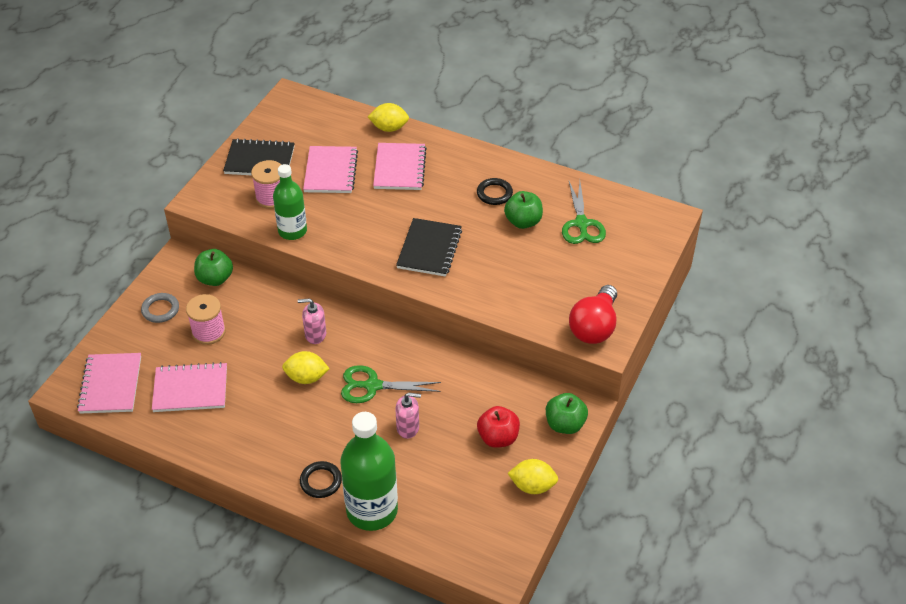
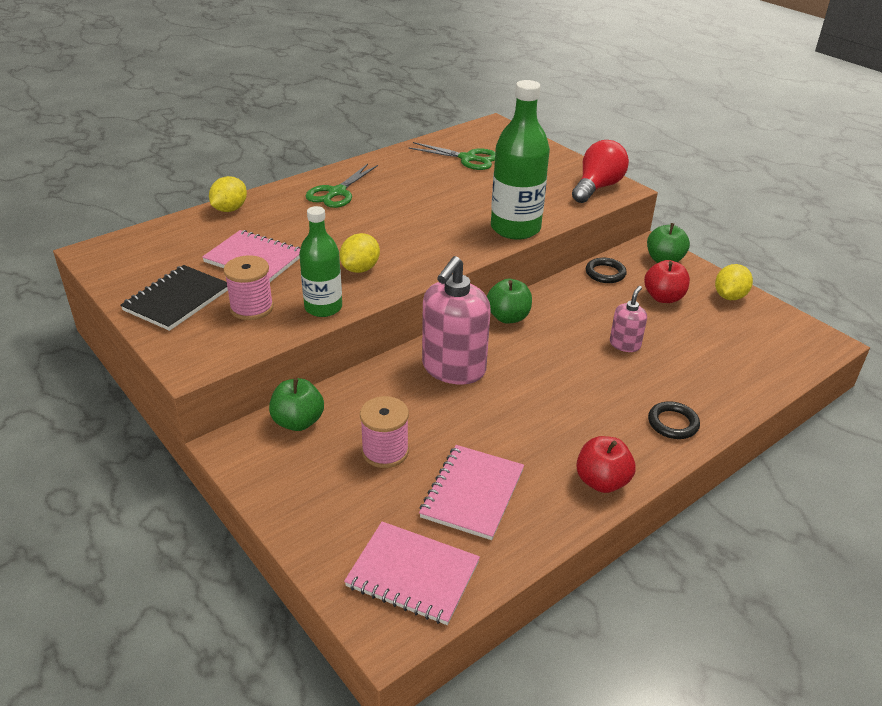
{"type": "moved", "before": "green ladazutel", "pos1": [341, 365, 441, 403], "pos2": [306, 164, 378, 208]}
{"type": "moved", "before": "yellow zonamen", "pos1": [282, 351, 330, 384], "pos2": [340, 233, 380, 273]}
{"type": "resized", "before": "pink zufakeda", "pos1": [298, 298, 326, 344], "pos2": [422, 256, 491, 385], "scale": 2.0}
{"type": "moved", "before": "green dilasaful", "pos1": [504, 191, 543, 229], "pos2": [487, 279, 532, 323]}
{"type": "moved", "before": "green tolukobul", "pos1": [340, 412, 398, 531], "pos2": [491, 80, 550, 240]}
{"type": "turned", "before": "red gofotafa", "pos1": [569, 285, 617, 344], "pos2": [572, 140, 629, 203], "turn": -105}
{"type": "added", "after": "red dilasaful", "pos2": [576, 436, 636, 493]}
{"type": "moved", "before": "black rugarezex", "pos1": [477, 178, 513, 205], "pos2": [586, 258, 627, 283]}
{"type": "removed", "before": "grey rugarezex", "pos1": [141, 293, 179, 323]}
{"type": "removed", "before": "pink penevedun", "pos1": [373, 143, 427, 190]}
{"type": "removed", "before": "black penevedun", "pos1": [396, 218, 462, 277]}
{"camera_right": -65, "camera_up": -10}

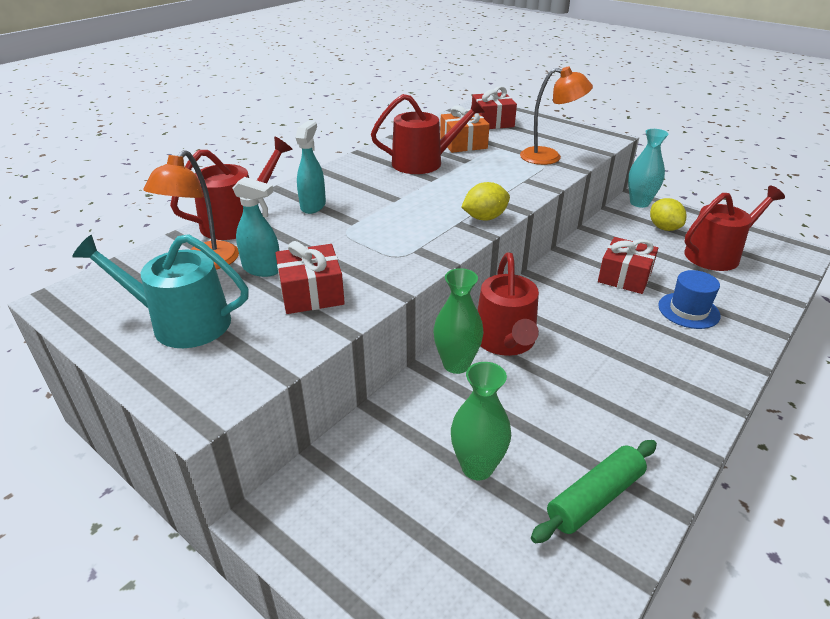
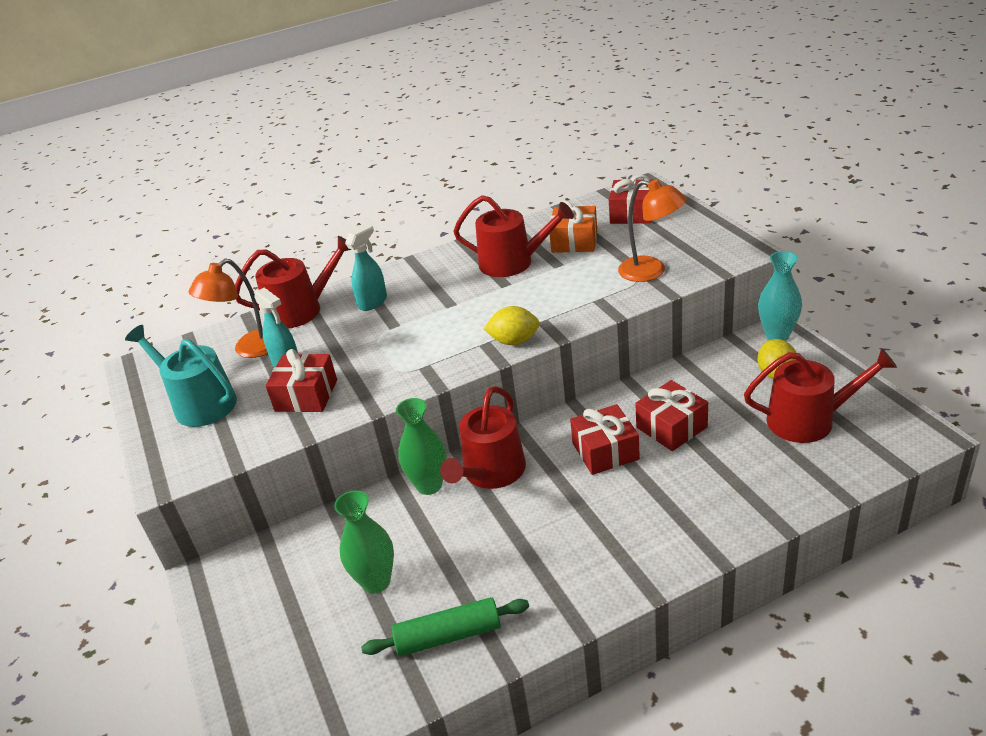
{"type": "added", "after": "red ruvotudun", "pos2": [570, 404, 640, 475]}
{"type": "removed", "before": "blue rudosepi", "pos1": [658, 270, 721, 329]}
{"camera_right": 30, "camera_up": 0}

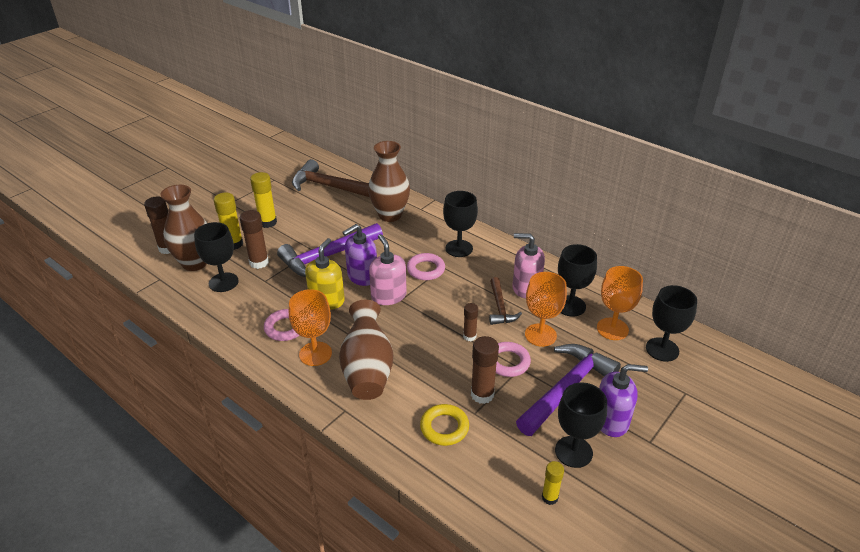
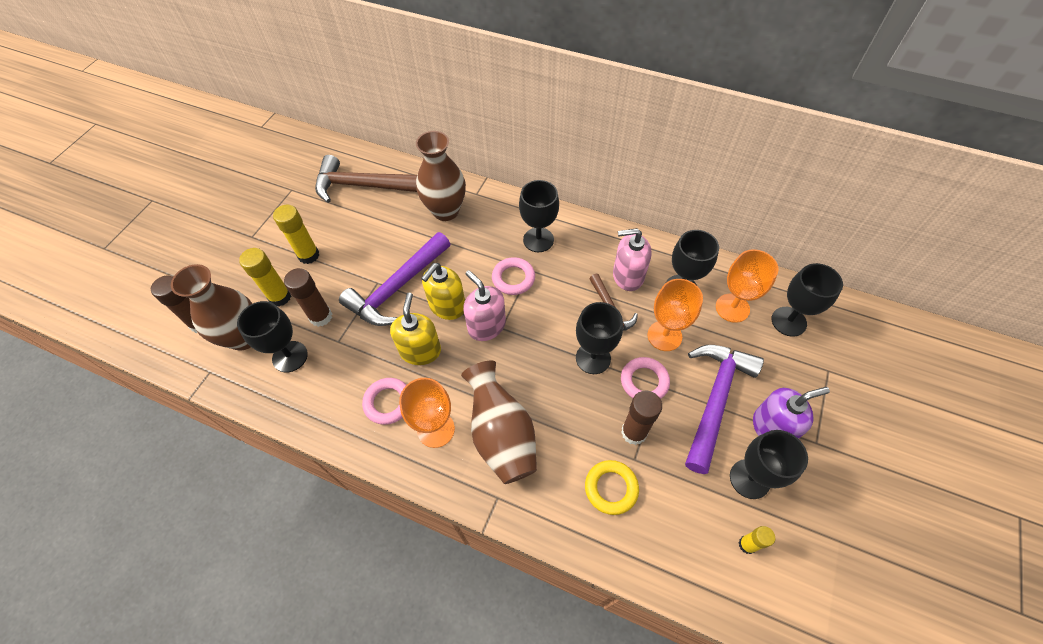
{"type": "recoloured", "before": "purple zufakeda", "after": "yellow zufakeda", "pos1": [342, 224, 377, 286], "pos2": [421, 263, 465, 320]}
{"type": "replaced", "before": "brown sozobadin", "after": "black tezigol", "pos1": [463, 303, 478, 341], "pos2": [576, 302, 623, 374]}
{"camera_right": -15, "camera_up": 20}

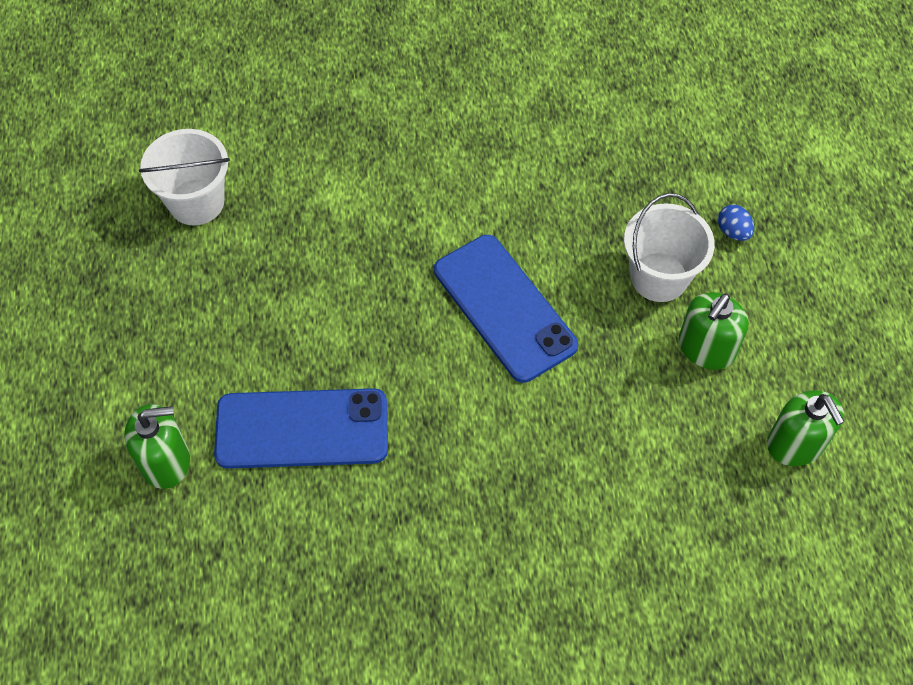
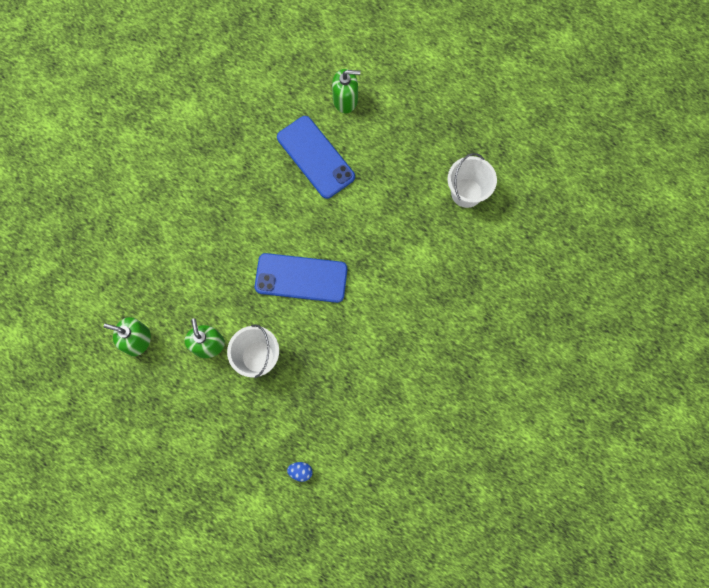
{"type": "turned", "before": "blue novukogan", "pos1": [214, 388, 388, 469], "pos2": [277, 116, 355, 199], "turn": -75}
{"type": "moved", "before": "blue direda", "pos1": [718, 204, 754, 241], "pos2": [287, 462, 313, 482]}
{"type": "turned", "before": "green zufakeda", "pos1": [125, 404, 190, 489], "pos2": [332, 69, 360, 113], "turn": -120}
{"camera_right": 130, "camera_up": 15}

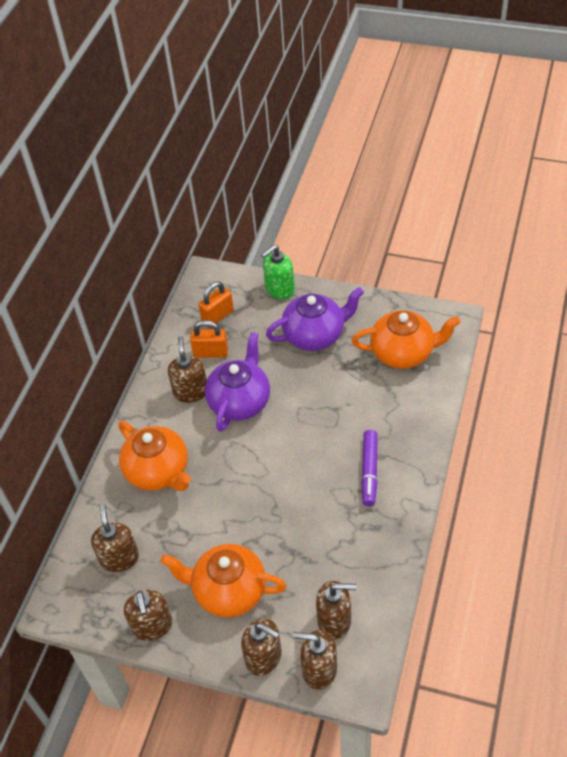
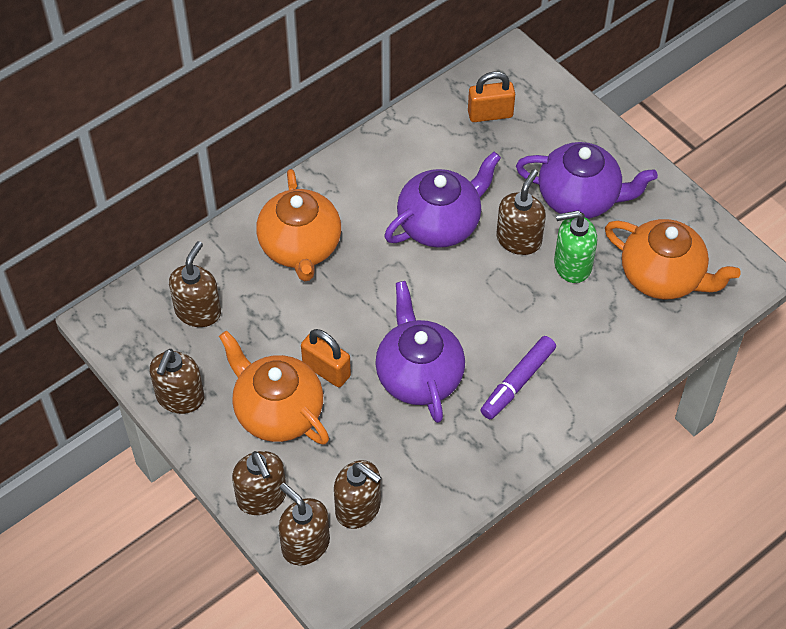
{"type": "moved", "before": "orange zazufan", "pos1": [190, 320, 228, 358], "pos2": [301, 329, 351, 387]}
{"type": "added", "after": "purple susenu", "pos2": [375, 281, 465, 423]}
{"type": "moved", "before": "brown zufakeda", "pos1": [168, 336, 207, 403], "pos2": [496, 169, 546, 255]}
{"type": "moved", "before": "green zufakeda", "pos1": [261, 245, 295, 299], "pos2": [554, 211, 597, 283]}
{"camera_right": 30, "camera_up": 5}

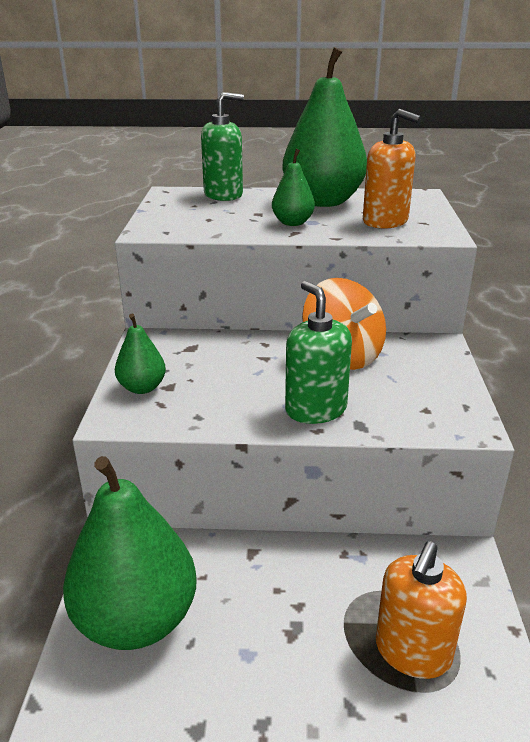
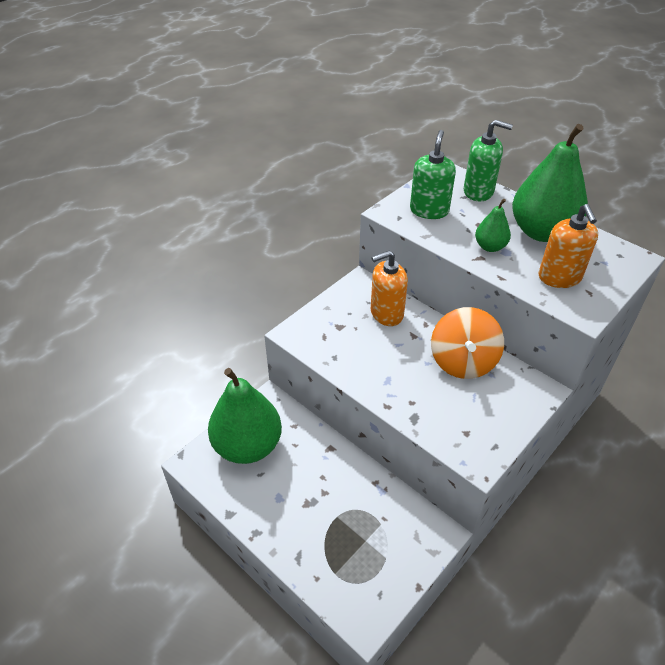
{"type": "moved", "before": "orange zufakeda", "pos1": [376, 541, 467, 679], "pos2": [371, 251, 408, 326]}
{"type": "moved", "before": "green zufakeda", "pos1": [285, 281, 352, 424], "pos2": [410, 130, 456, 219]}
{"type": "removed", "before": "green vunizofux", "pos1": [115, 313, 166, 394]}
{"camera_right": 40, "camera_up": 15}

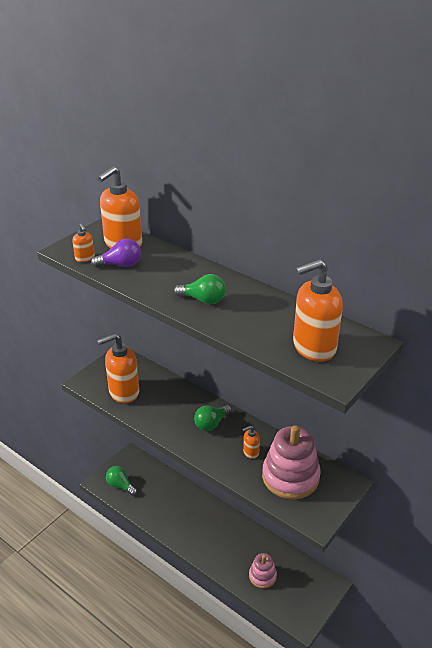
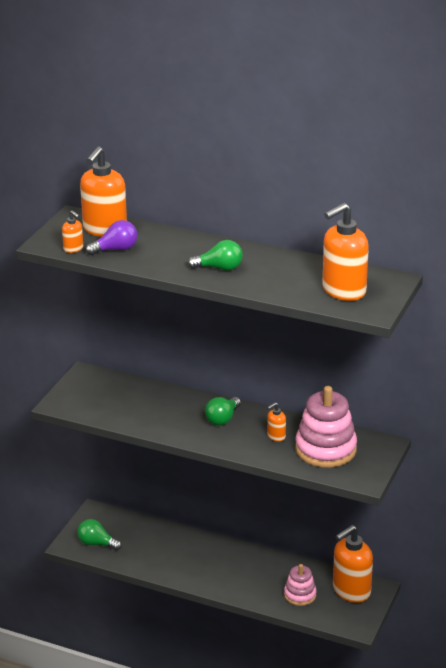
{"type": "moved", "before": "orange zufakeda", "pos1": [97, 333, 139, 403], "pos2": [333, 525, 373, 603]}
{"camera_right": -15, "camera_up": -5}

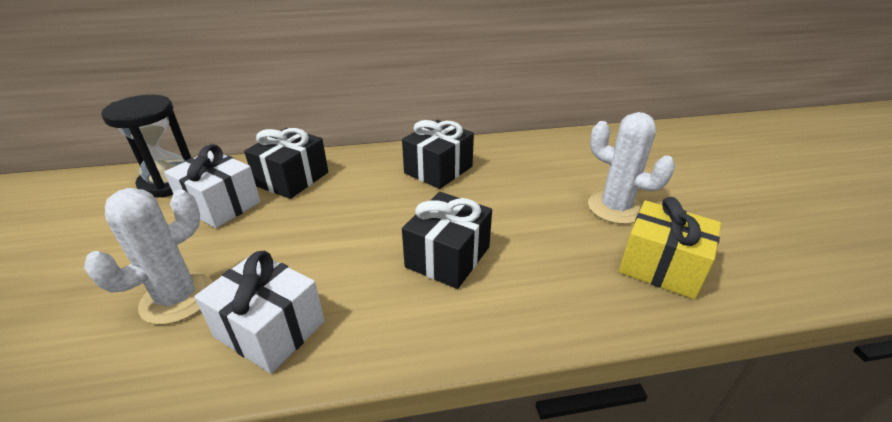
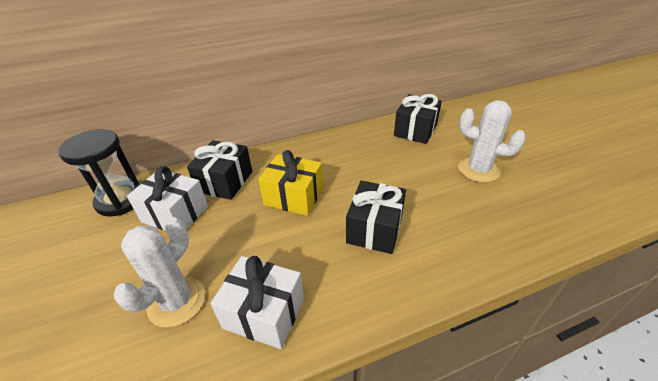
{"type": "moved", "before": "yellow ruvotudun", "pos1": [619, 197, 721, 299], "pos2": [258, 150, 323, 216]}
{"type": "moved", "before": "black ruvotudun", "pos1": [402, 120, 474, 189], "pos2": [394, 94, 442, 144]}
{"camera_right": -10, "camera_up": 5}

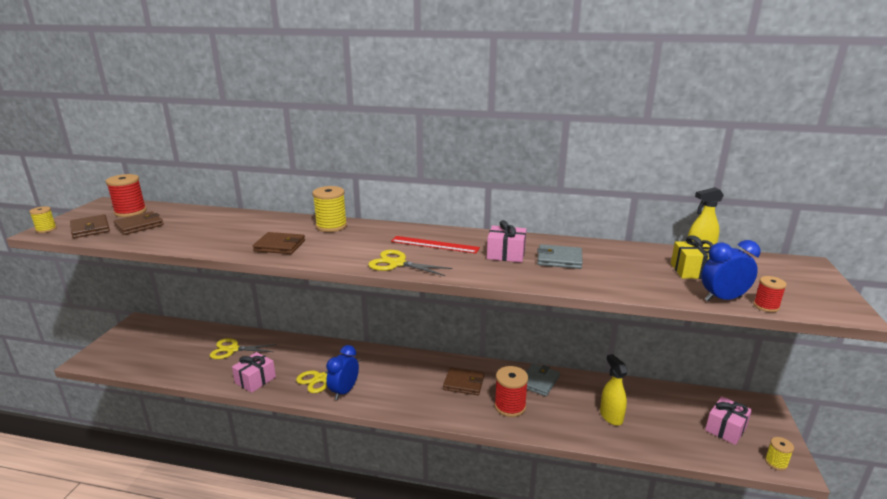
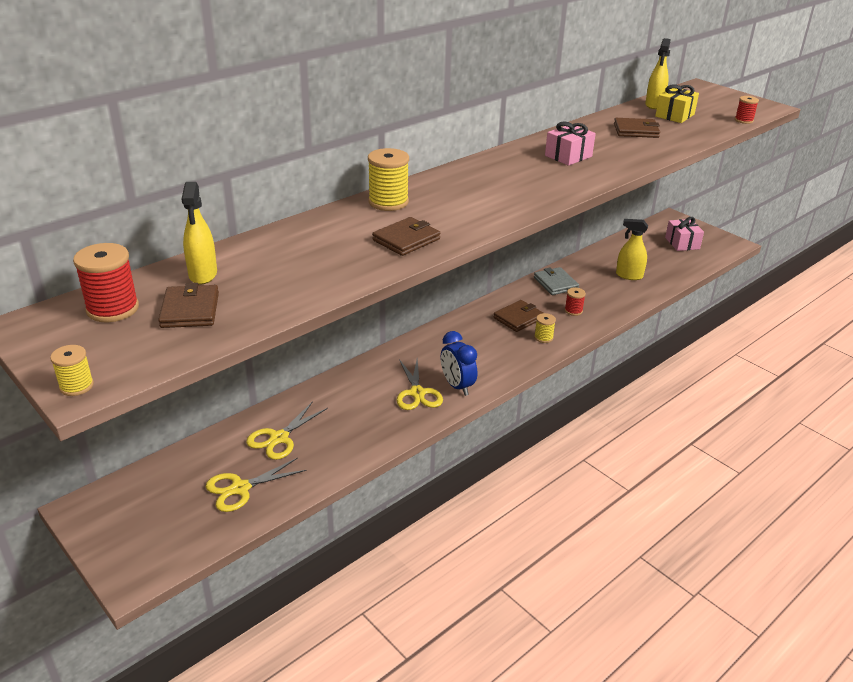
{"type": "added", "after": "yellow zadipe", "pos2": [182, 182, 217, 285]}
{"type": "moved", "before": "yellow ladazutel", "pos1": [368, 250, 452, 276], "pos2": [206, 458, 307, 512]}
{"type": "moved", "before": "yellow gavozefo", "pos1": [765, 437, 794, 470], "pos2": [534, 313, 556, 343]}
{"type": "resized", "before": "red gavozefo", "pos1": [494, 366, 528, 417], "pos2": [565, 287, 586, 316], "scale": 0.57}
{"type": "moved", "before": "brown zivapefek", "pos1": [70, 214, 110, 238], "pos2": [614, 118, 660, 138]}
{"type": "removed", "before": "pink ruvotudun", "pos1": [232, 352, 276, 393]}
{"type": "removed", "before": "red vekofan", "pos1": [391, 236, 480, 254]}
{"type": "removed", "before": "grey zivapefek", "pos1": [537, 244, 583, 269]}
{"type": "removed", "before": "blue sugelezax", "pos1": [701, 240, 761, 301]}
{"camera_right": -55, "camera_up": 10}

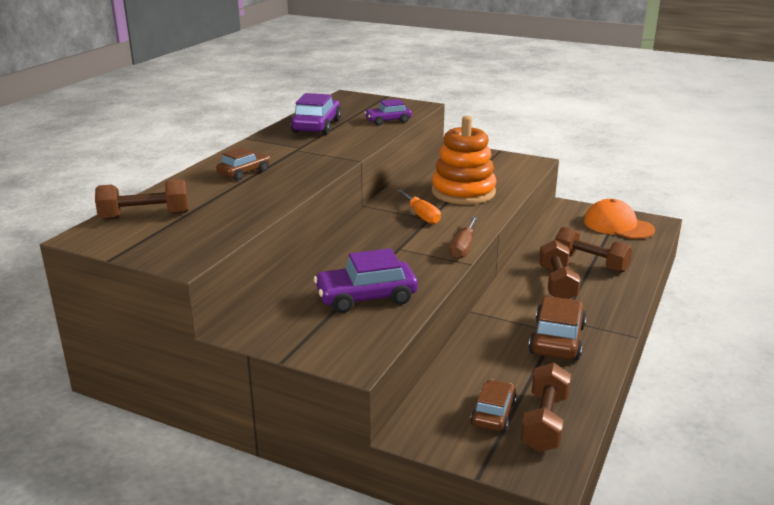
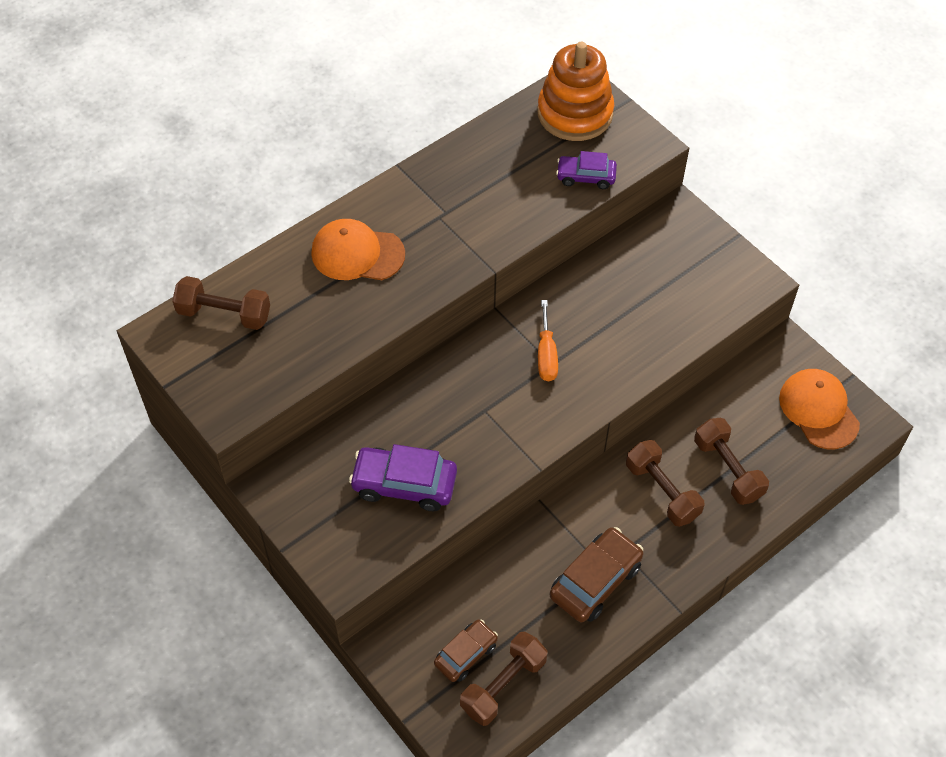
{"type": "replaced", "before": "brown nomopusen", "after": "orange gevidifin", "pos1": [216, 147, 270, 180], "pos2": [311, 219, 405, 280]}
{"type": "moved", "before": "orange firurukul", "pos1": [432, 116, 496, 205], "pos2": [537, 42, 614, 141]}
{"type": "turned", "before": "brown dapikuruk", "pos1": [539, 240, 581, 299], "pos2": [626, 440, 704, 527], "turn": -60}
{"type": "removed", "before": "purple nomopusen", "pos1": [290, 93, 342, 135]}
{"type": "removed", "before": "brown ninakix", "pos1": [450, 217, 478, 259]}
{"camera_right": 25, "camera_up": 30}

